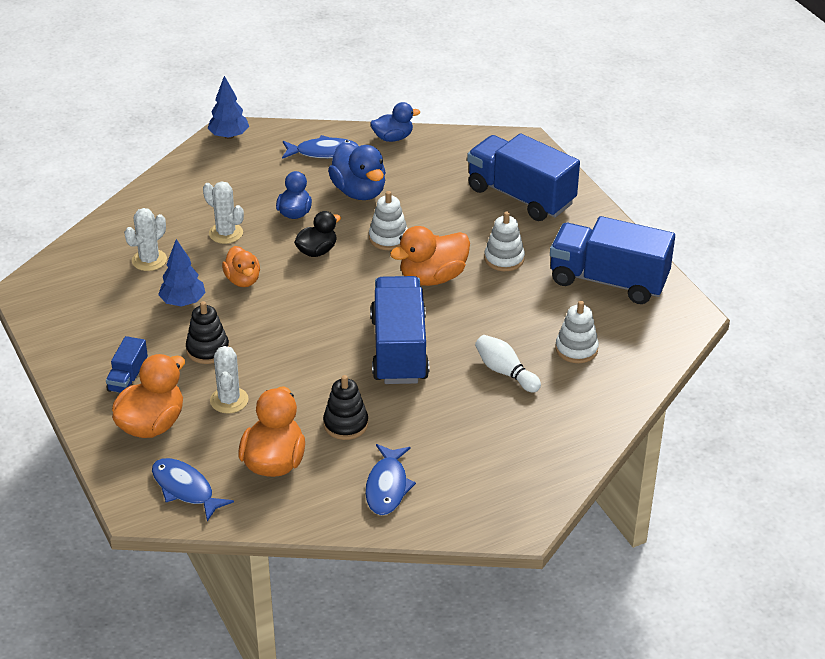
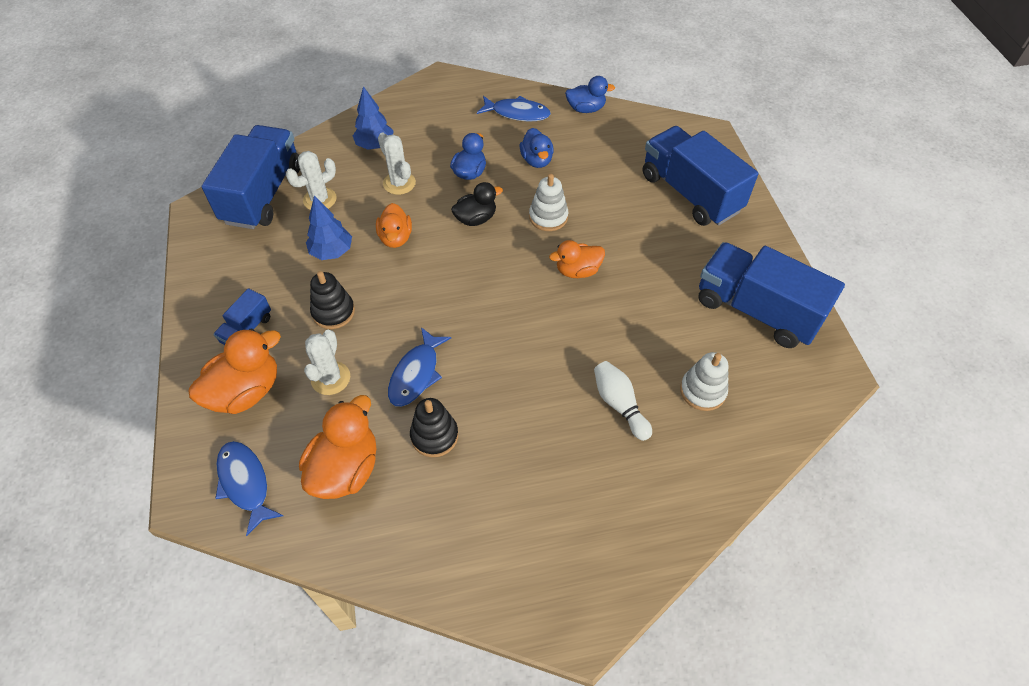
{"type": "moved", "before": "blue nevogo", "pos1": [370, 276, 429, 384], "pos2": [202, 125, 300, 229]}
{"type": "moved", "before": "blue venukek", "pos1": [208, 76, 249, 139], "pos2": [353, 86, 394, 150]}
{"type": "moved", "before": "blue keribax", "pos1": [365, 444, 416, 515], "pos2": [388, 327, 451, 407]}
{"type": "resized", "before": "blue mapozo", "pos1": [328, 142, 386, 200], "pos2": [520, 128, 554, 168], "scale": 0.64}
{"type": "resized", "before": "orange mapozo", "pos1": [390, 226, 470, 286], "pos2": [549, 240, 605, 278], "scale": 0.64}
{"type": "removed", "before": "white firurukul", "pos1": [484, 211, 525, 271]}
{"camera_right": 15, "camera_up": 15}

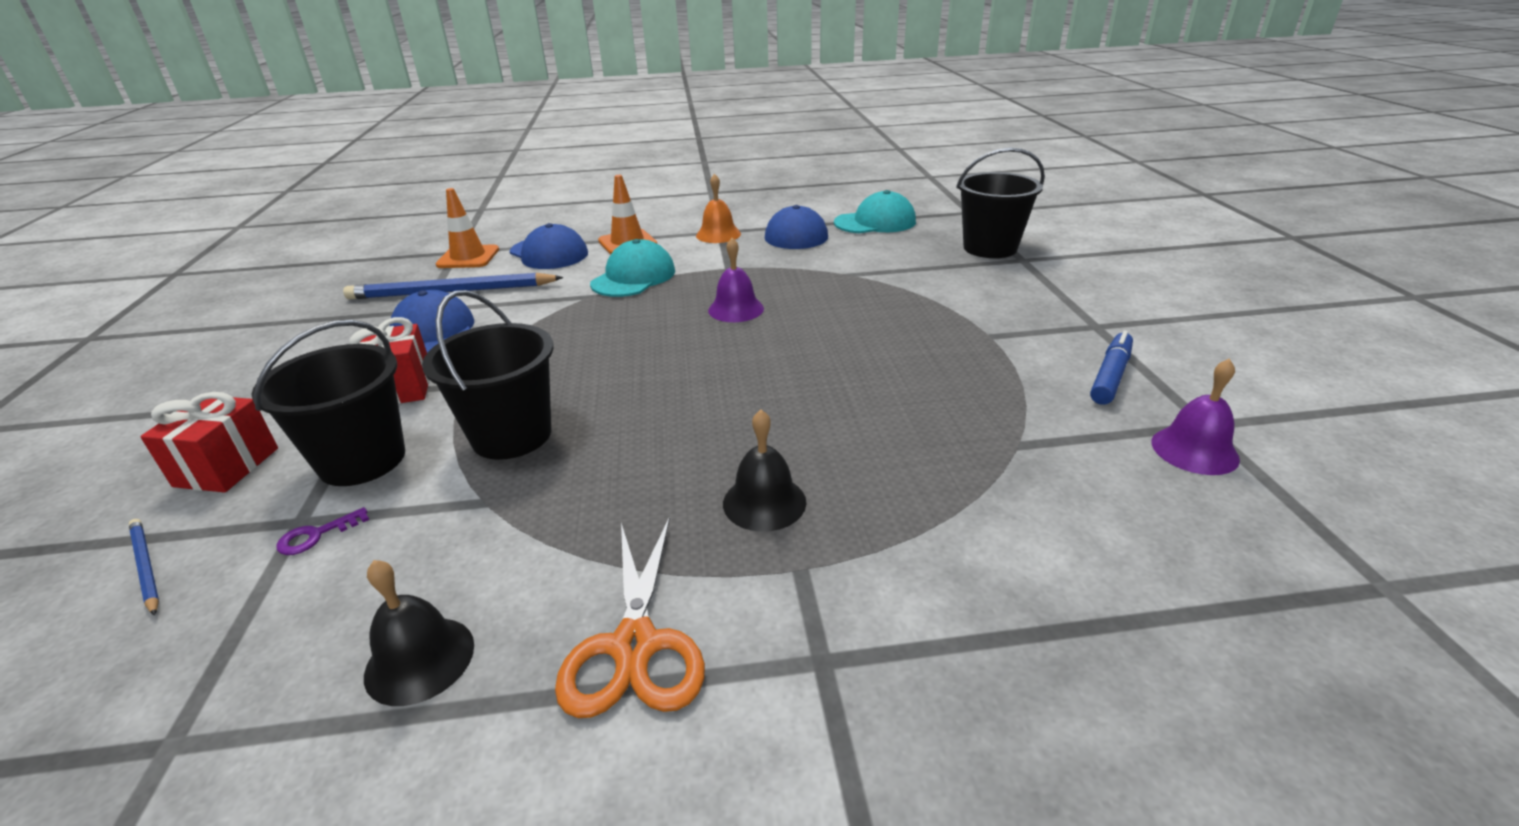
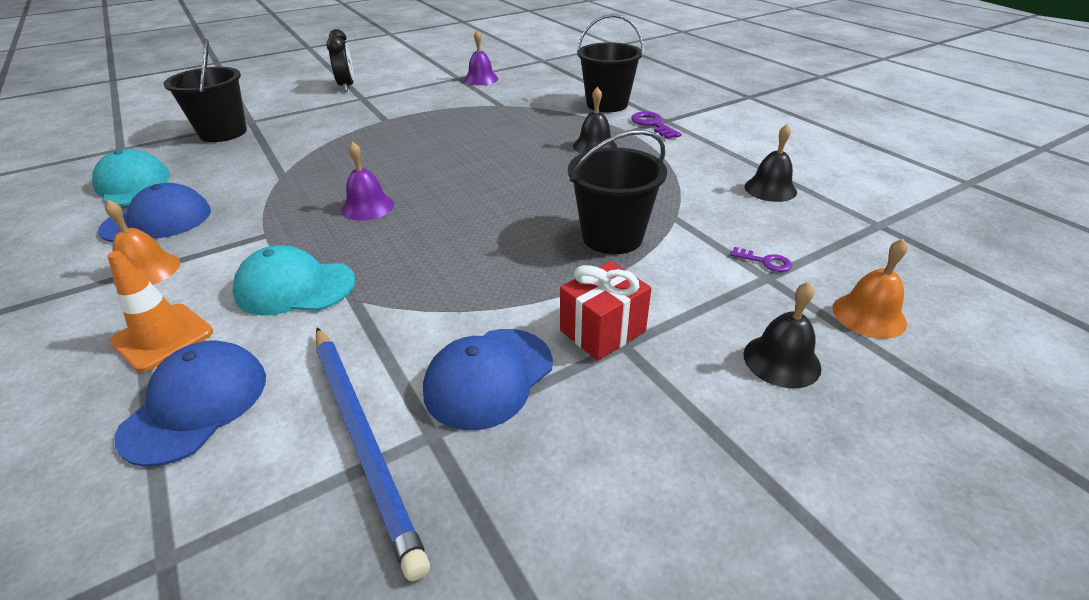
{"type": "added", "after": "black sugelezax", "pos2": [326, 29, 354, 92]}
{"type": "moved", "before": "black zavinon", "pos1": [251, 320, 405, 486], "pos2": [577, 14, 644, 112]}
{"type": "added", "after": "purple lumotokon", "pos2": [631, 111, 682, 139]}
{"type": "replaced", "before": "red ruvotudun", "after": "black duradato", "pos1": [140, 392, 278, 493], "pos2": [744, 282, 822, 388]}
{"type": "replaced", "before": "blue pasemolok", "after": "orange duradato", "pos1": [129, 519, 159, 615], "pos2": [832, 239, 908, 339]}
{"type": "removed", "before": "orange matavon", "pos1": [436, 188, 499, 268]}
{"type": "removed", "before": "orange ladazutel", "pos1": [555, 516, 705, 718]}
{"type": "removed", "before": "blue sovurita", "pos1": [1090, 330, 1133, 405]}
{"camera_right": -115, "camera_up": 5}

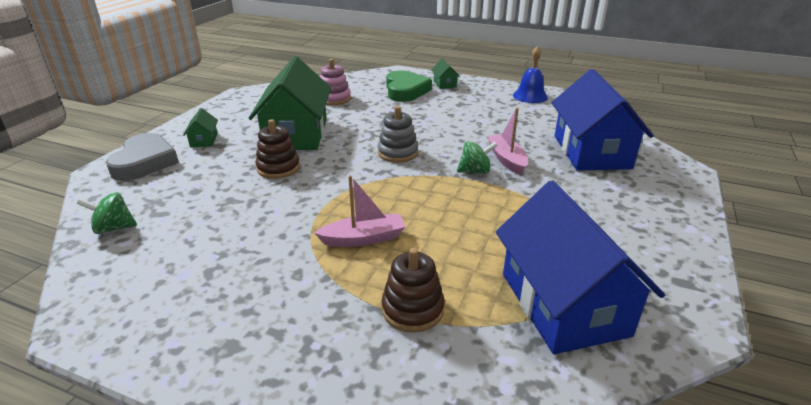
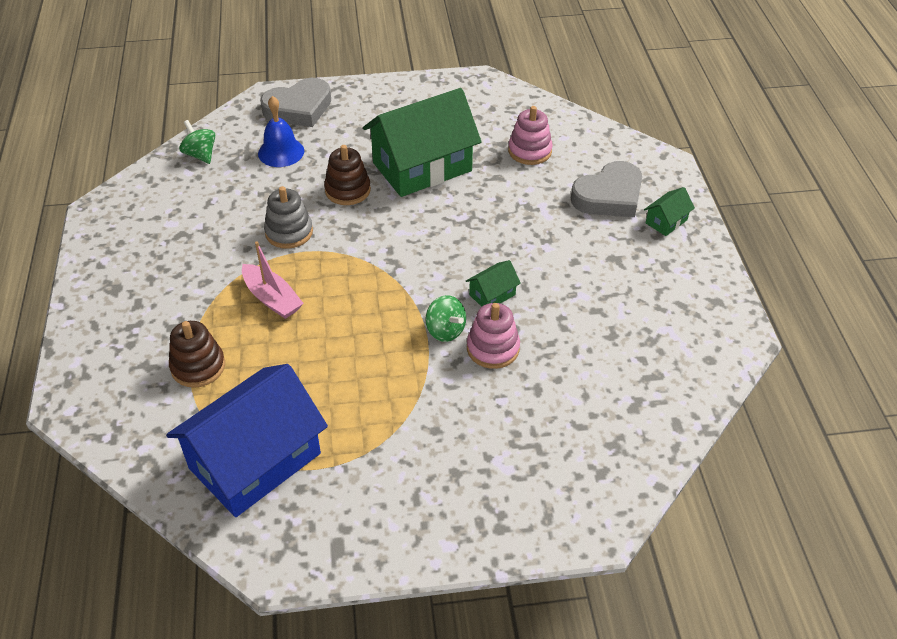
{"type": "moved", "before": "blue duradato", "pos1": [513, 46, 548, 103], "pos2": [258, 96, 304, 167]}
{"type": "moved", "before": "grey firurukul", "pos1": [378, 106, 418, 163], "pos2": [264, 186, 313, 249]}
{"type": "moved", "before": "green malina", "pos1": [183, 108, 218, 148], "pos2": [466, 260, 521, 307]}
{"type": "replaced", "before": "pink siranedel", "after": "pink firurukul", "pos1": [488, 107, 528, 175], "pos2": [467, 303, 520, 369]}
{"type": "recoloured", "before": "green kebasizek", "after": "grey kebasizek", "pos1": [386, 70, 432, 102], "pos2": [571, 161, 642, 217]}
{"type": "removed", "before": "blue malina", "pos1": [552, 69, 653, 171]}
{"camera_right": 60, "camera_up": 15}

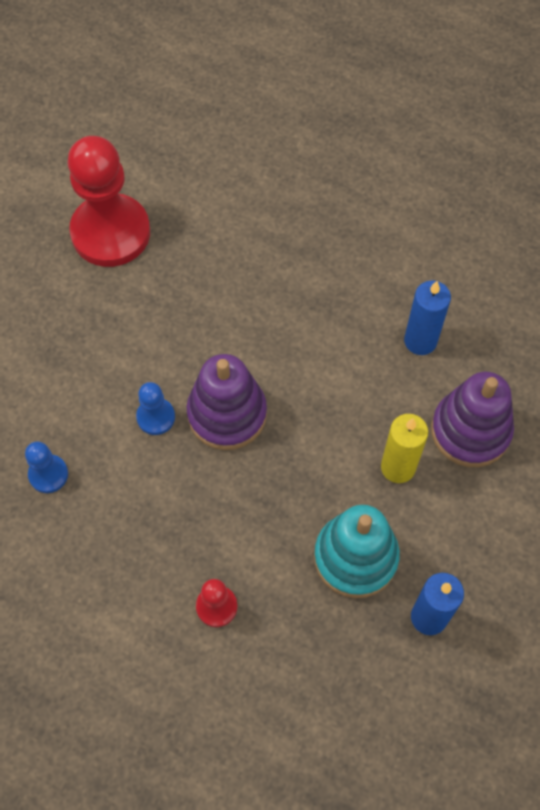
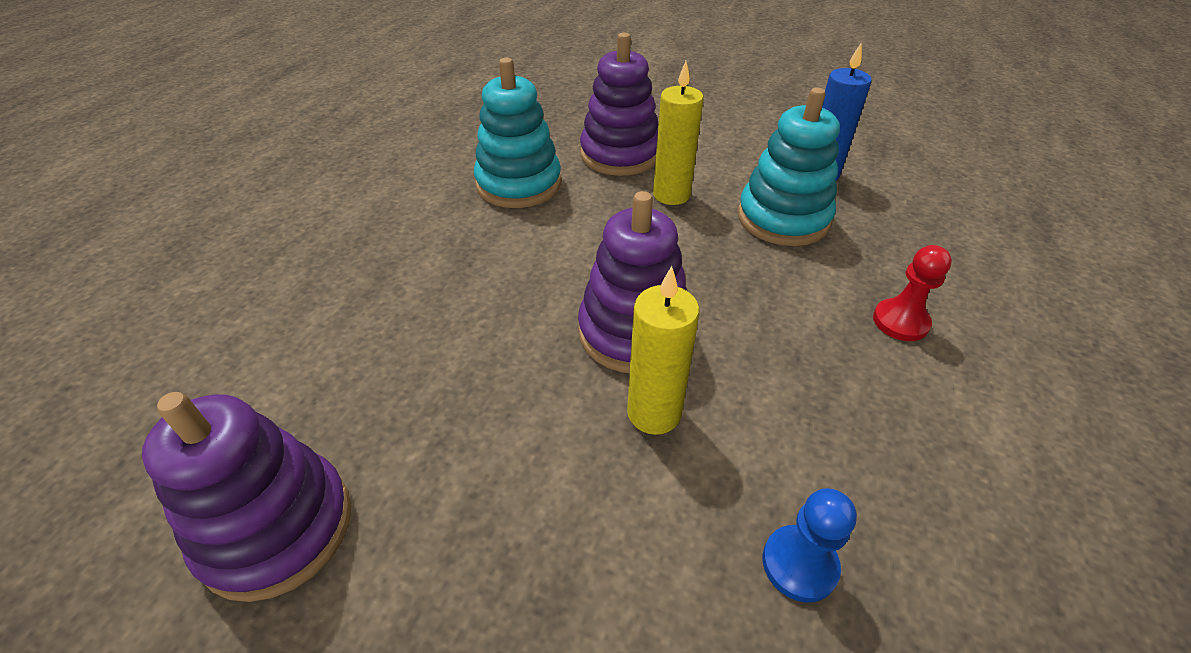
{"type": "replaced", "before": "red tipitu", "after": "purple firurukul", "pos1": [68, 136, 150, 267], "pos2": [142, 392, 351, 602]}
{"type": "replaced", "before": "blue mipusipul", "after": "turquoise firurukul", "pos1": [404, 280, 451, 355], "pos2": [474, 58, 561, 208]}
{"type": "replaced", "before": "blue tipitu", "after": "yellow mipusipul", "pos1": [136, 382, 175, 435], "pos2": [627, 266, 700, 435]}
{"camera_right": -95, "camera_up": -20}

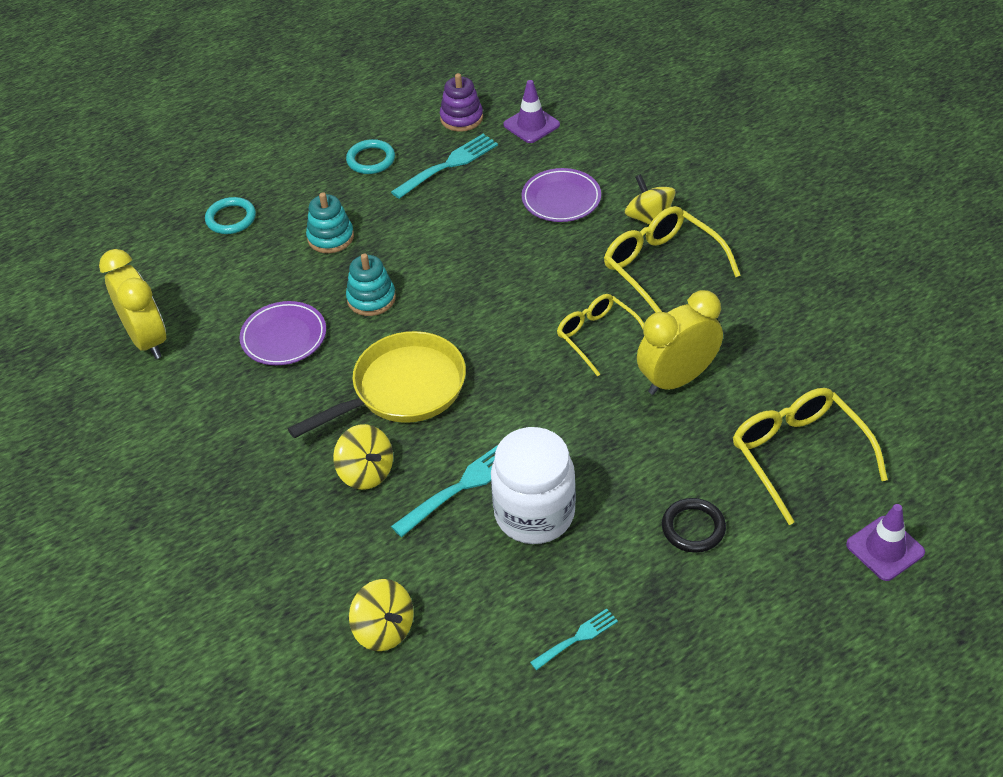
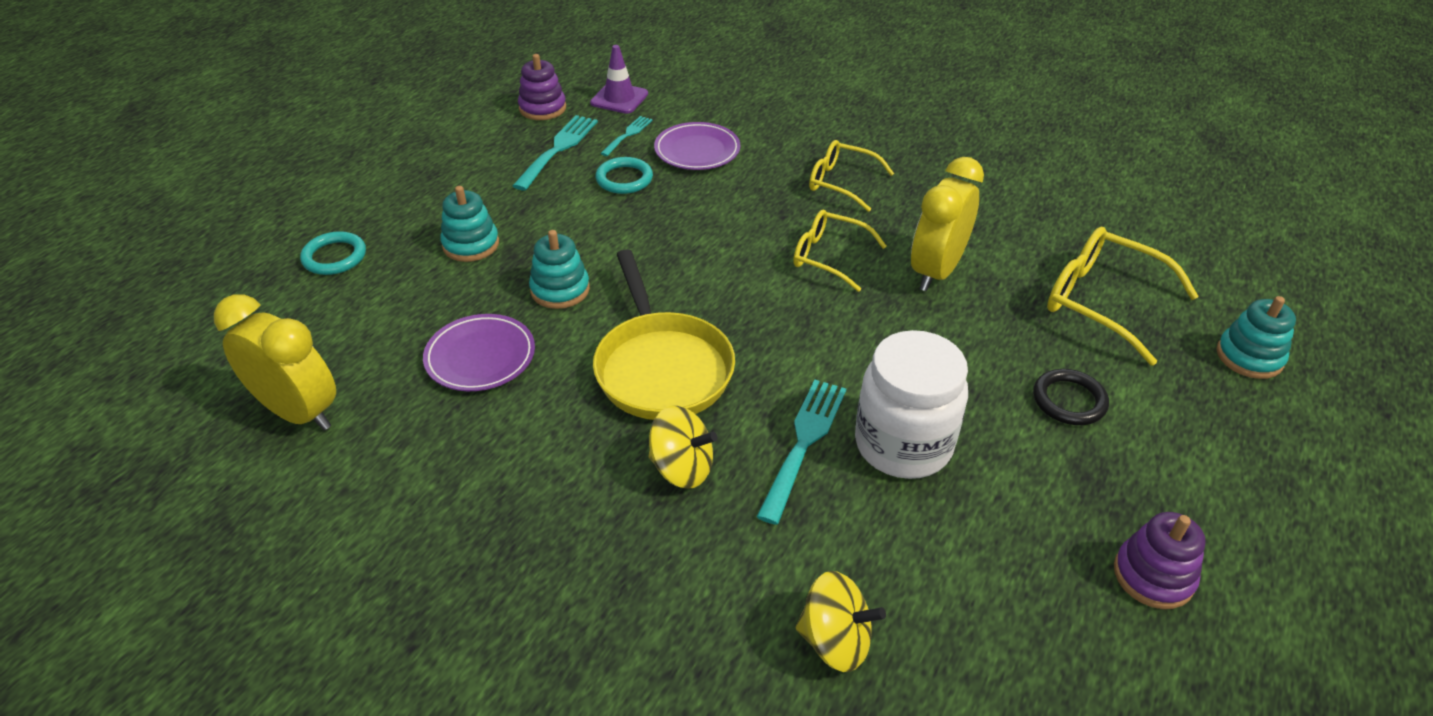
{"type": "turned", "before": "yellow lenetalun", "pos1": [288, 331, 466, 438], "pos2": [593, 249, 735, 420], "turn": 135}
{"type": "moved", "before": "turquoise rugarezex", "pos1": [346, 139, 395, 174], "pos2": [595, 157, 653, 194]}
{"type": "moved", "before": "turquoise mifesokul", "pos1": [530, 609, 618, 670], "pos2": [600, 116, 653, 156]}
{"type": "resized", "before": "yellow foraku", "pos1": [604, 206, 741, 313], "pos2": [809, 140, 894, 212], "scale": 0.67}
{"type": "added", "after": "purple firurukul", "pos2": [1114, 512, 1206, 609]}
{"type": "replaced", "before": "purple matavon", "after": "turquoise firurukul", "pos1": [846, 504, 925, 581], "pos2": [1217, 296, 1296, 379]}
{"type": "removed", "before": "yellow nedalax", "pos1": [624, 174, 676, 225]}
{"camera_right": -30, "camera_up": -5}

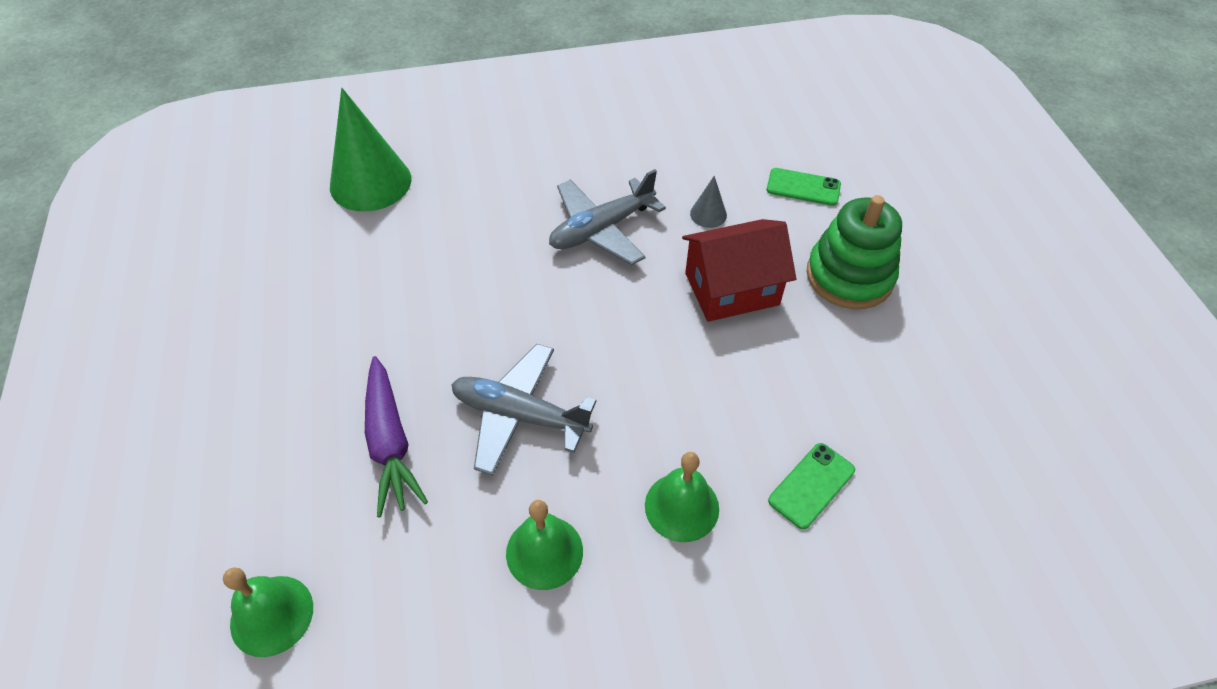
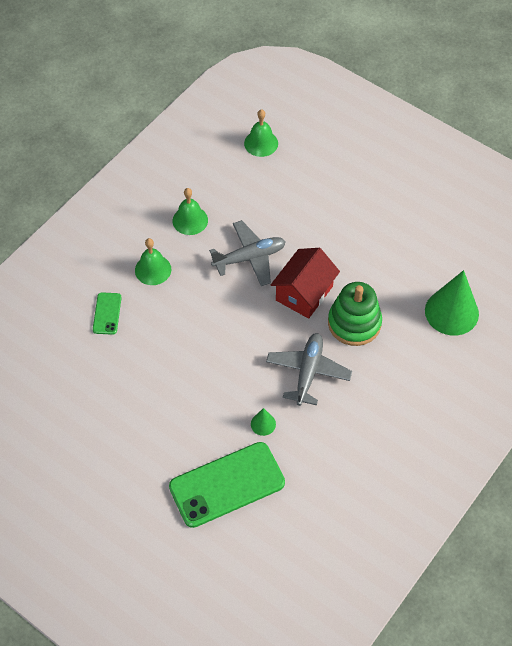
{"type": "resized", "before": "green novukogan", "pos1": [767, 168, 841, 206], "pos2": [169, 442, 285, 528], "scale": 2.11}
{"type": "recoloured", "before": "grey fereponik", "after": "green fereponik", "pos1": [690, 176, 727, 228], "pos2": [251, 408, 276, 436]}
{"type": "moved", "before": "red malina", "pos1": [682, 219, 796, 322], "pos2": [271, 248, 340, 319]}
{"type": "moved", "before": "green firurukul", "pos1": [807, 195, 902, 309], "pos2": [328, 282, 382, 346]}
{"type": "removed", "before": "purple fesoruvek", "pos1": [365, 356, 428, 518]}
{"camera_right": 140, "camera_up": 5}

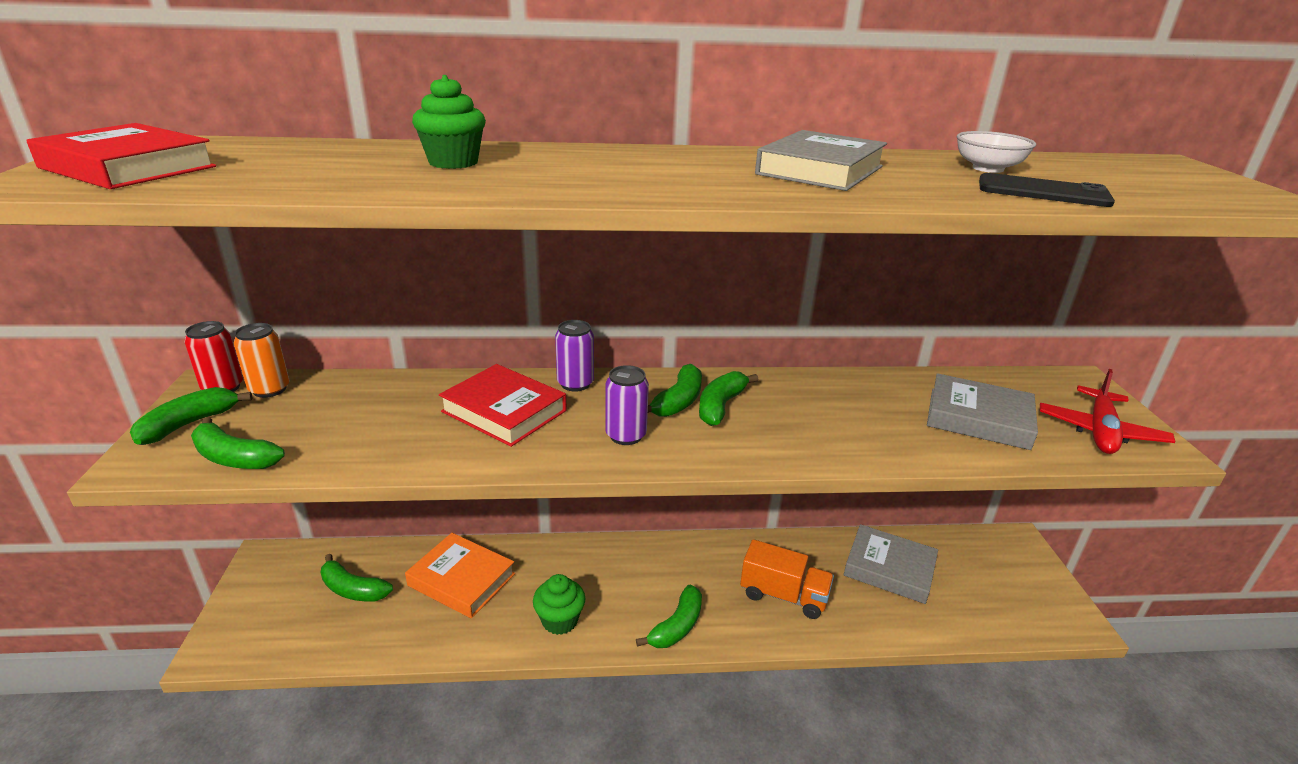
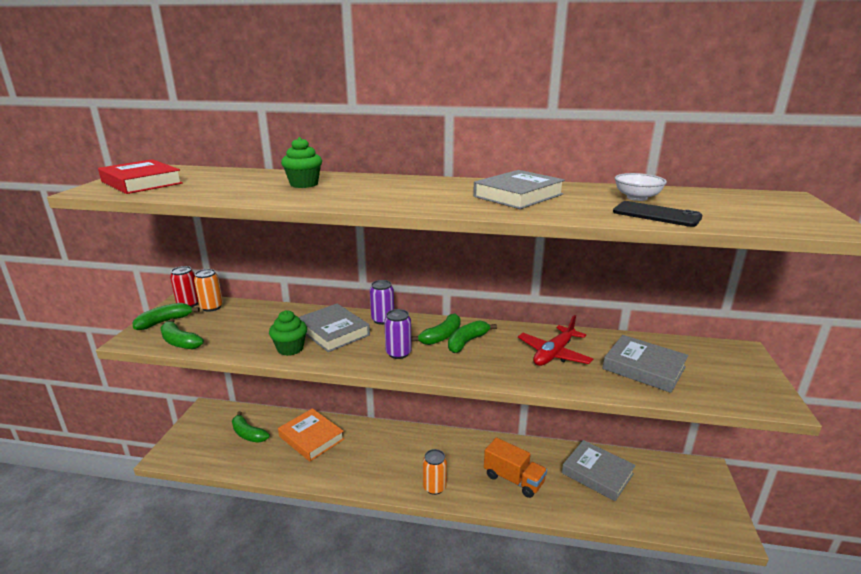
{"type": "moved", "before": "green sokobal", "pos1": [533, 574, 585, 635], "pos2": [269, 310, 307, 356]}
{"type": "recoloured", "before": "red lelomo", "after": "grey lelomo", "pos1": [439, 364, 567, 447], "pos2": [299, 304, 370, 352]}
{"type": "replaced", "before": "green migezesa", "after": "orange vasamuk", "pos1": [636, 585, 702, 648], "pos2": [423, 449, 447, 495]}
{"type": "moved", "before": "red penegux", "pos1": [1040, 369, 1176, 454], "pos2": [518, 315, 593, 366]}
{"camera_right": 15, "camera_up": -5}

